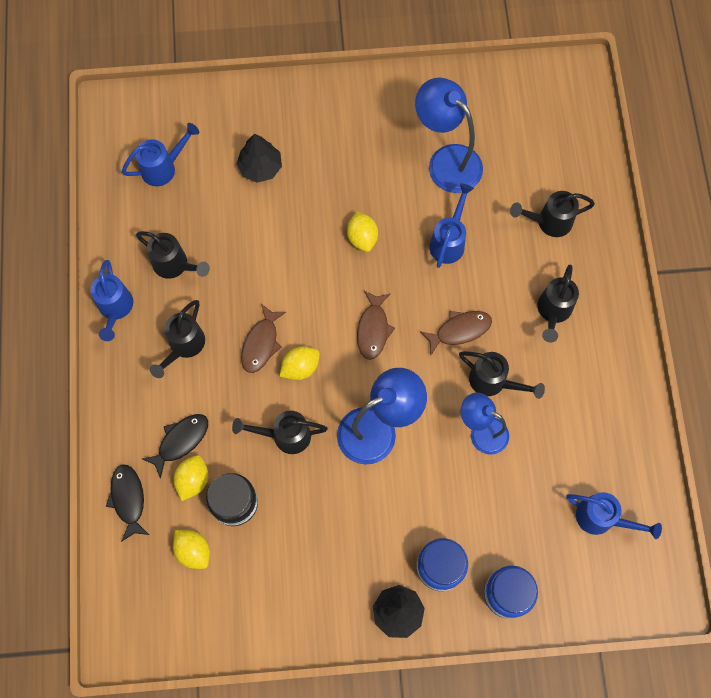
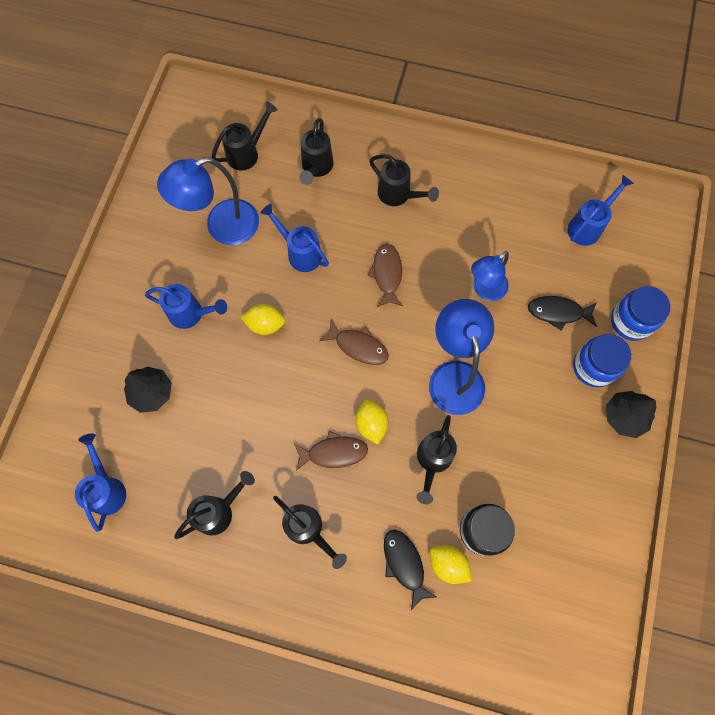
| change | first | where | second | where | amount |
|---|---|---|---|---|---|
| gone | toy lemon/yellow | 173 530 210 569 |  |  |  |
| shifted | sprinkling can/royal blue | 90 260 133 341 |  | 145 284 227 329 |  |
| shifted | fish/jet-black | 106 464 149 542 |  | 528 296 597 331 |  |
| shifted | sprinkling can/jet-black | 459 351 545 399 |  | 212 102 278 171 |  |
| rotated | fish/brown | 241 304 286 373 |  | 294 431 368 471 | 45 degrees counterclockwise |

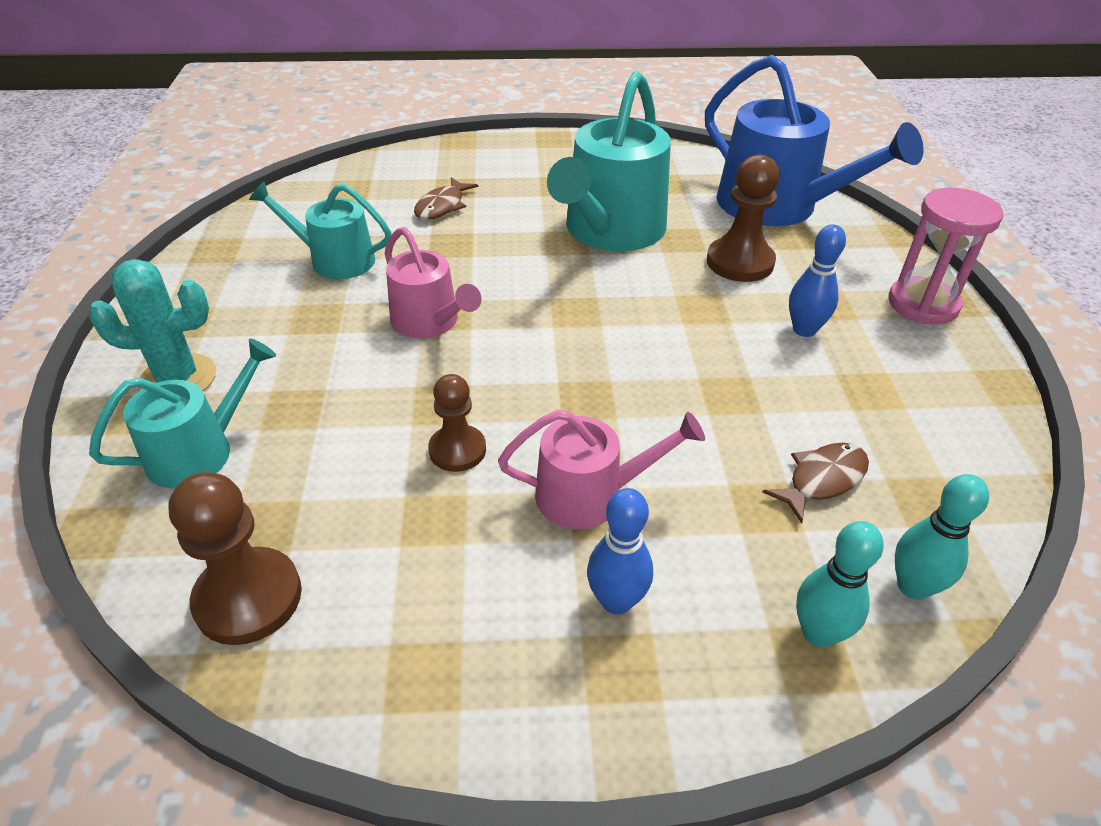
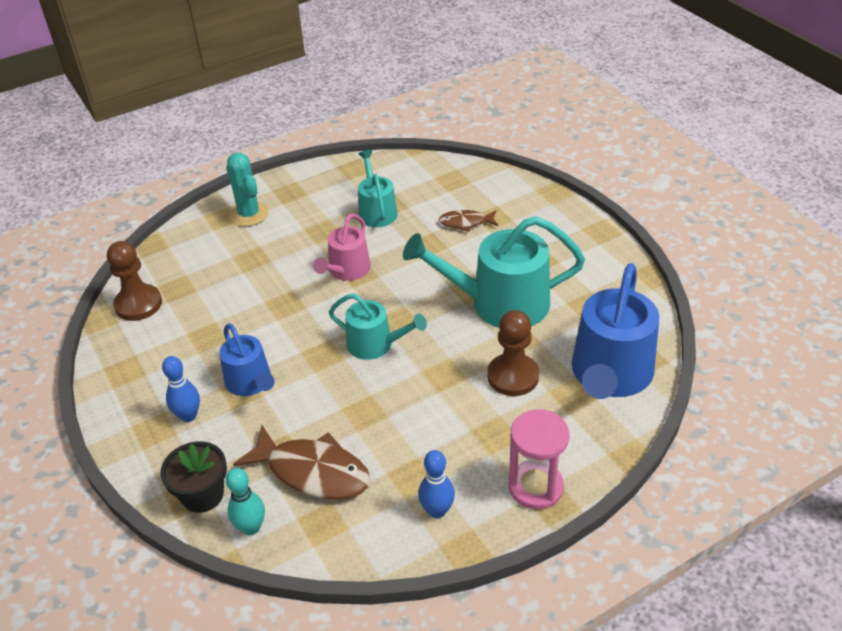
| change | first | where | second | where | amount |
|---|---|---|---|---|---|
| gone | chess pawn/brown | 428 374 486 472 |  |  |  |
| shifted | sprinkling can/teal | 89 338 277 488 |  | 329 293 427 360 |  |
| shifted | skittle/royal blue | 789 224 846 337 |  | 418 450 455 518 |  |
| swapped | skittle/teal | 796 521 884 647 | flower pot/jet-black | 160 441 227 513 |  |
| repainted | sprinkling can/rose-pink | 498 410 705 529 | sprinkling can/royal blue | 219 323 274 396 |  |
| scaled | fish/brown | 762 443 869 524 |  | 233 425 371 500 | x1.82 |

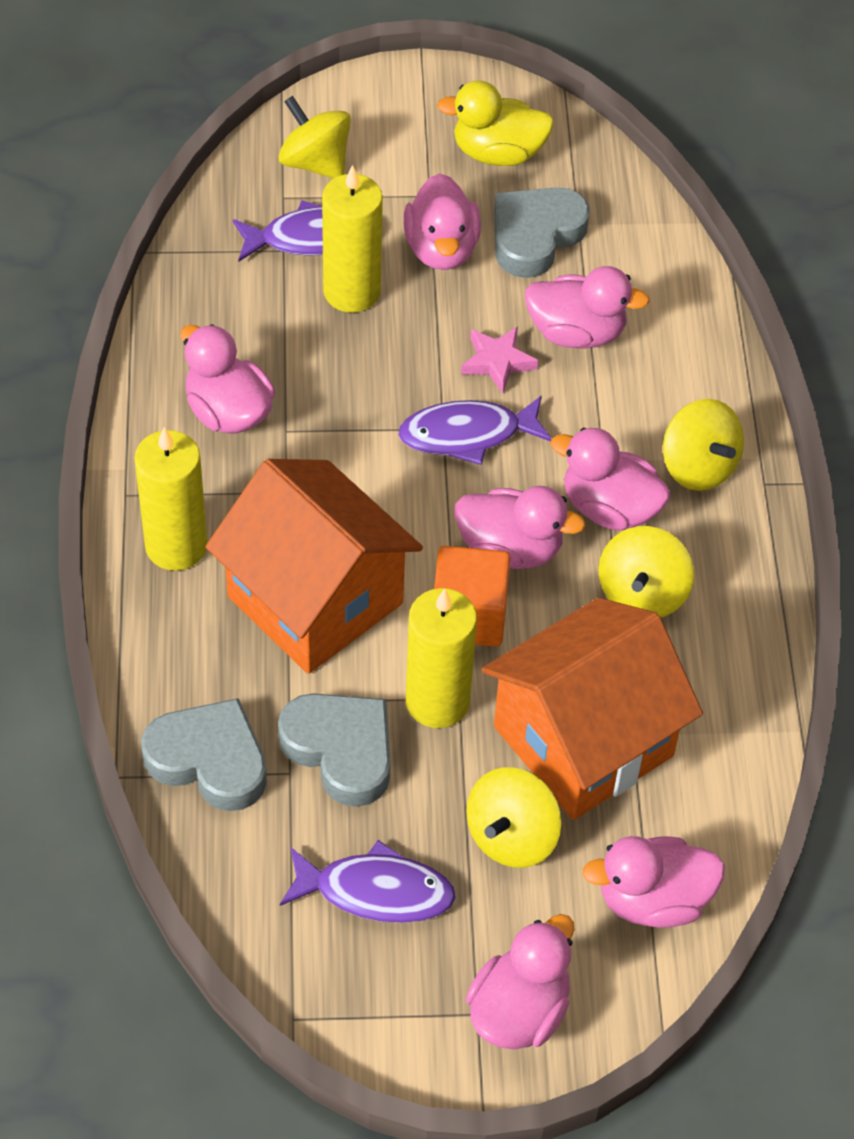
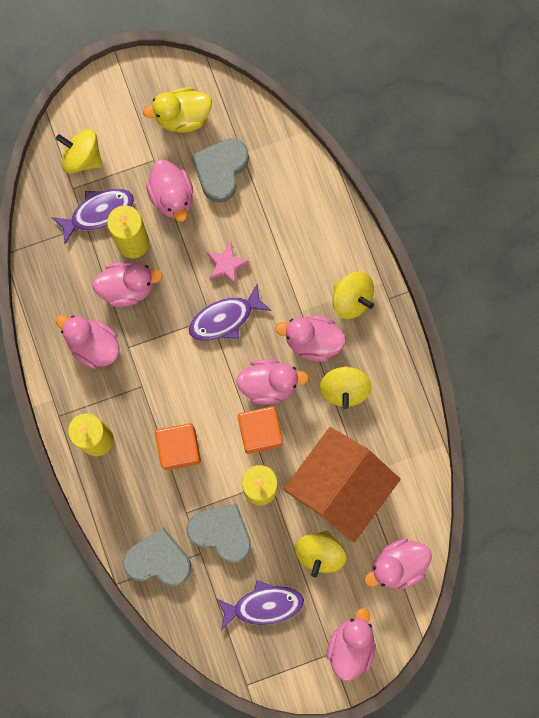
| change | first | where | second | where | amount |
|---|---|---|---|---|---|
| shifted | duck/rose-pink | 525 266 650 349 |  | 92 262 163 307 |  |
| swapped | toy house/orange-coloured | 205 459 423 674 | cube/orange-coloured | 155 423 201 470 |  |

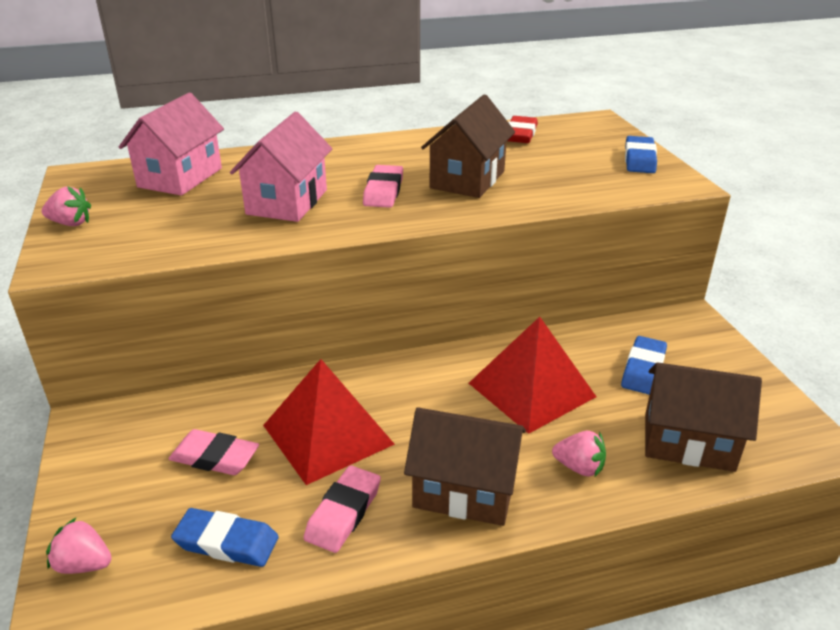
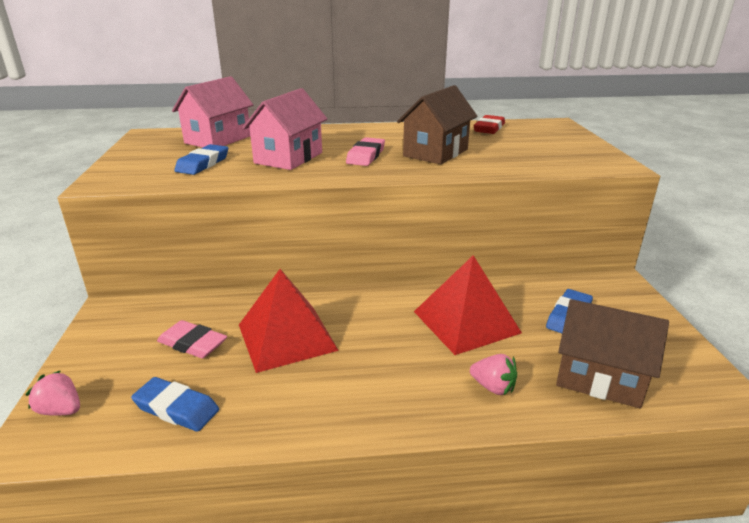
| change | first | where | second | where | amount |
|---|---|---|---|---|---|
| gone | strawberry/rose-pink | 42 186 91 226 |  |  |  |
| gone | pencil eraser/rose-pink | 304 465 381 553 |  |  |  |
| gone | toy house/brown | 404 407 526 526 |  |  |  |
| shifted | pencil eraser/royal blue | 625 136 657 173 |  | 174 144 228 175 |  |

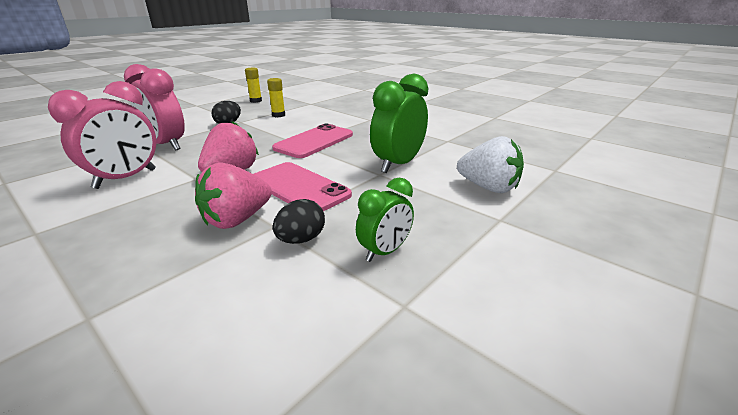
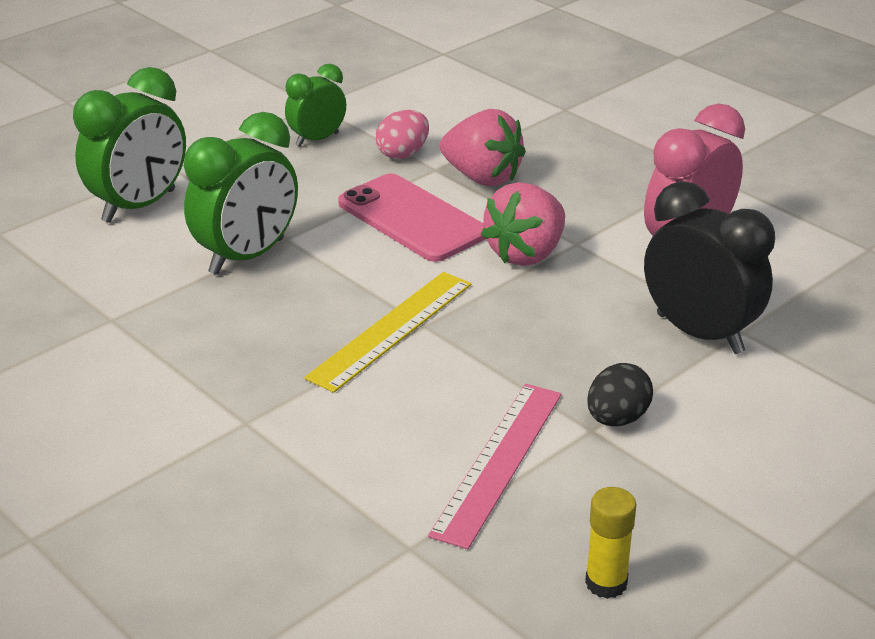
| change | first | where | second | where | amount |
|---|---|---|---|---|---|
| swapped | glue/yellow | 267 78 285 117 | ruler/rose-pink | 428 384 562 549 |  |
| swapped | mobile phone/rose-pink | 272 124 353 158 | ruler/yellow | 304 272 472 393 |  |
| swapped | strawberry/white | 457 136 524 193 | clock/leaf-green | 73 67 186 223 |  |
| repainted | clock/rose-pink | 124 64 185 150 | clock/jet-black | 644 181 775 354 |  |
| repainted | toy egg/jet-black | 272 199 325 244 | toy egg/rose-pink | 376 110 429 159 |  |
| rotated | strawberry/rose-pink | 195 162 272 229 |  | 440 109 526 186 | 75 degrees clockwise |

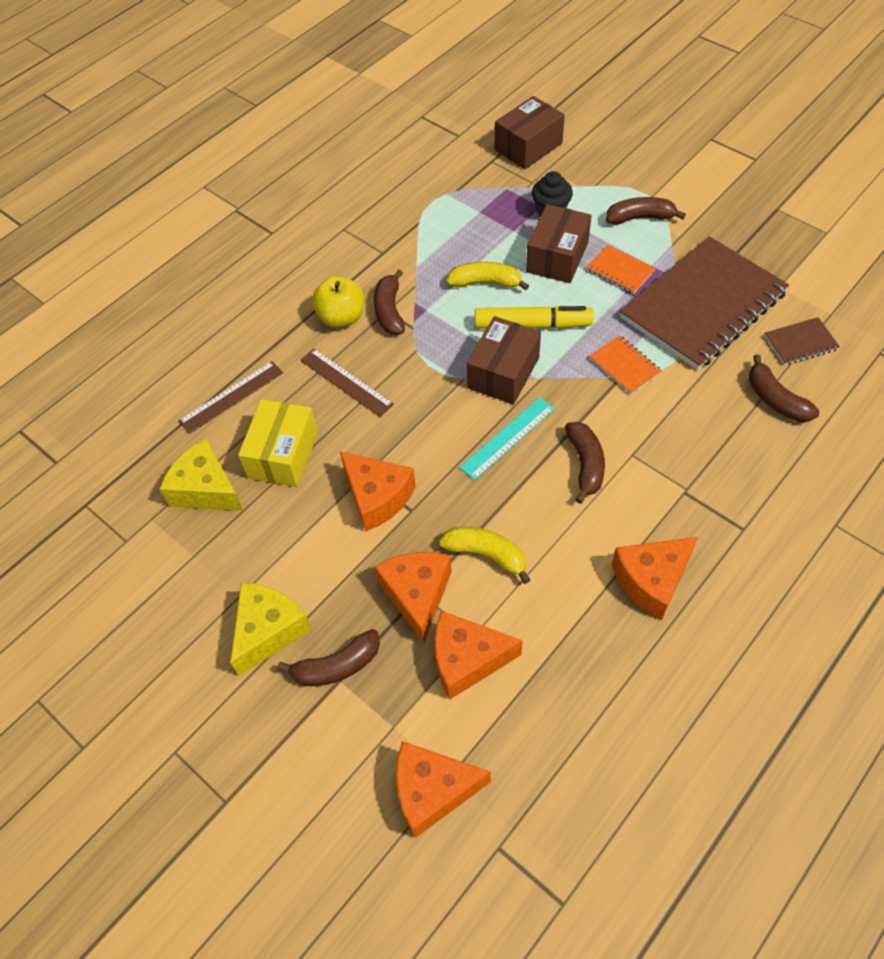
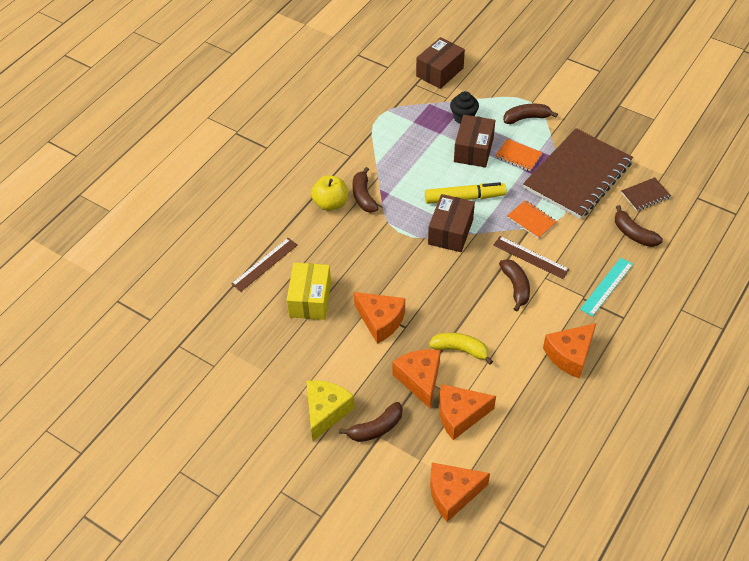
| change | first | where | second | where | amount |
|---|---|---|---|---|---|
| gone | piece of cheese/yellow | 160 438 244 511 |  |  |  |
| gone | toy banana/yellow | 446 262 529 290 |  |  |  |
| shifted | ruler/brown | 300 348 394 417 |  | 493 236 570 279 |  |
| shifted | ruler/teal | 459 397 555 480 |  | 580 258 633 317 |  |

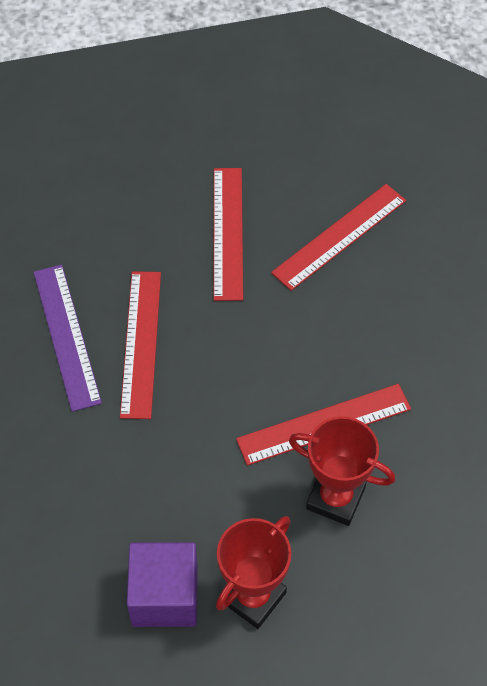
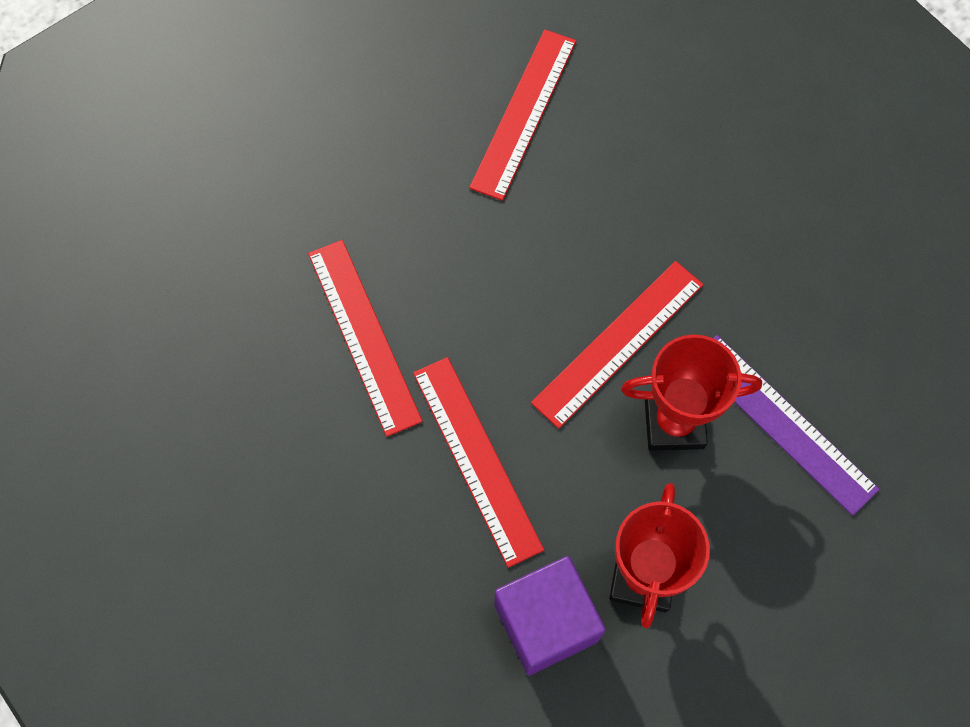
| change | first | where | second | where | amount |
|---|---|---|---|---|---|
| shifted | ruler/purple | 34 265 102 412 |  | 713 335 880 516 |  |
| shifted | ruler/scarlet | 213 168 243 301 |  | 413 357 544 568 |  |

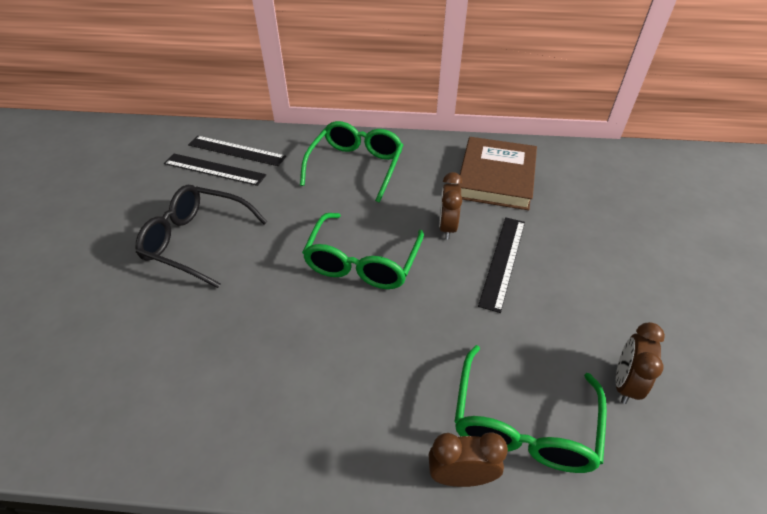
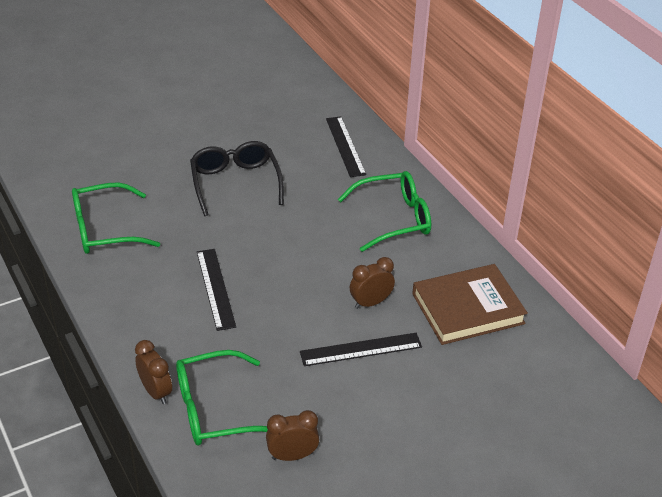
| change | first | where | second | where | amount |
|---|---|---|---|---|---|
| shifted | ruler/jet-black | 164 154 266 186 |  | 197 249 236 331 |  |
| shifted | glasses/leaf-green | 302 213 424 289 |  | 72 182 160 254 |  |

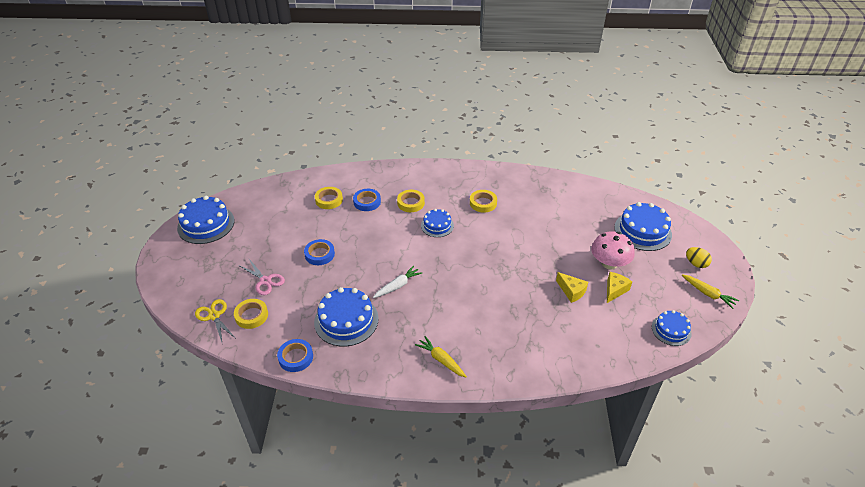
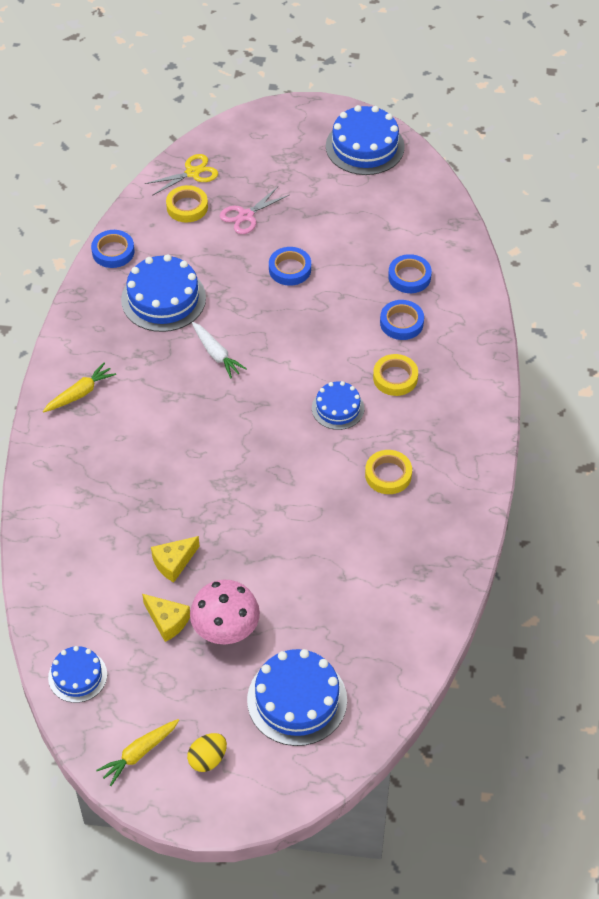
| change | first | where | second | where | amount |
|---|---|---|---|---|---|
| repainted | tape/yellow | 315 187 343 209 | tape/royal blue | 388 254 432 293 |  |

